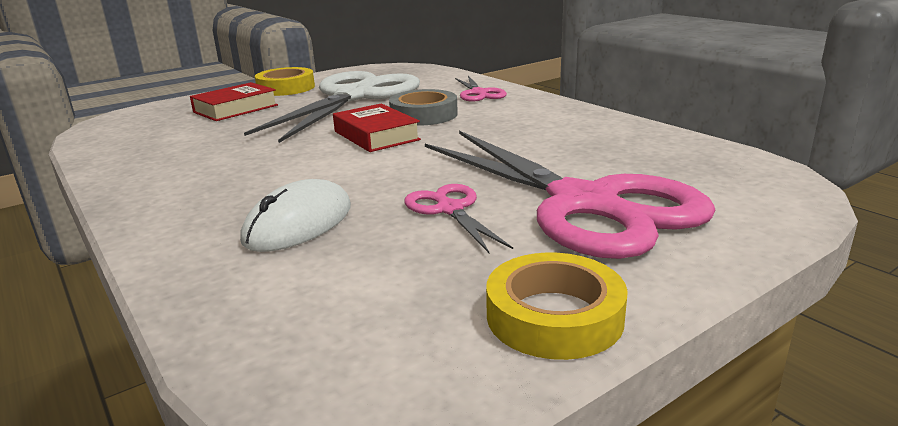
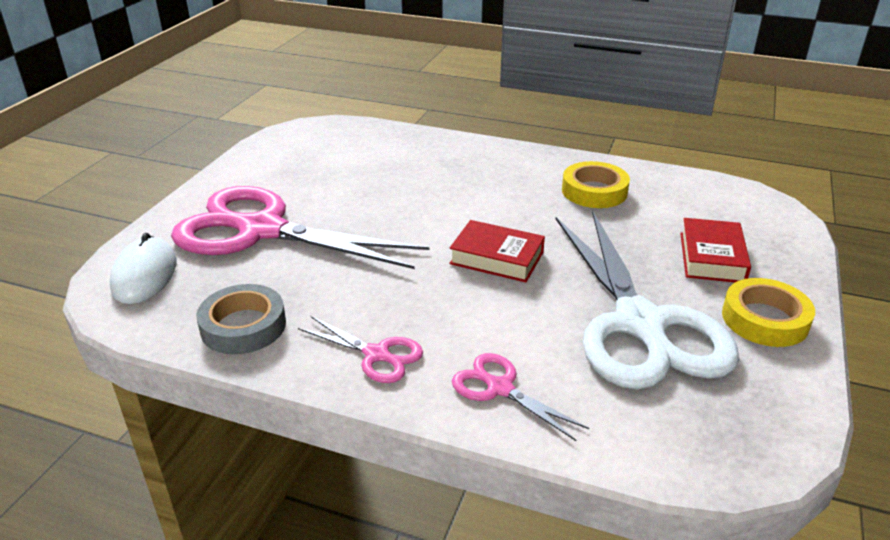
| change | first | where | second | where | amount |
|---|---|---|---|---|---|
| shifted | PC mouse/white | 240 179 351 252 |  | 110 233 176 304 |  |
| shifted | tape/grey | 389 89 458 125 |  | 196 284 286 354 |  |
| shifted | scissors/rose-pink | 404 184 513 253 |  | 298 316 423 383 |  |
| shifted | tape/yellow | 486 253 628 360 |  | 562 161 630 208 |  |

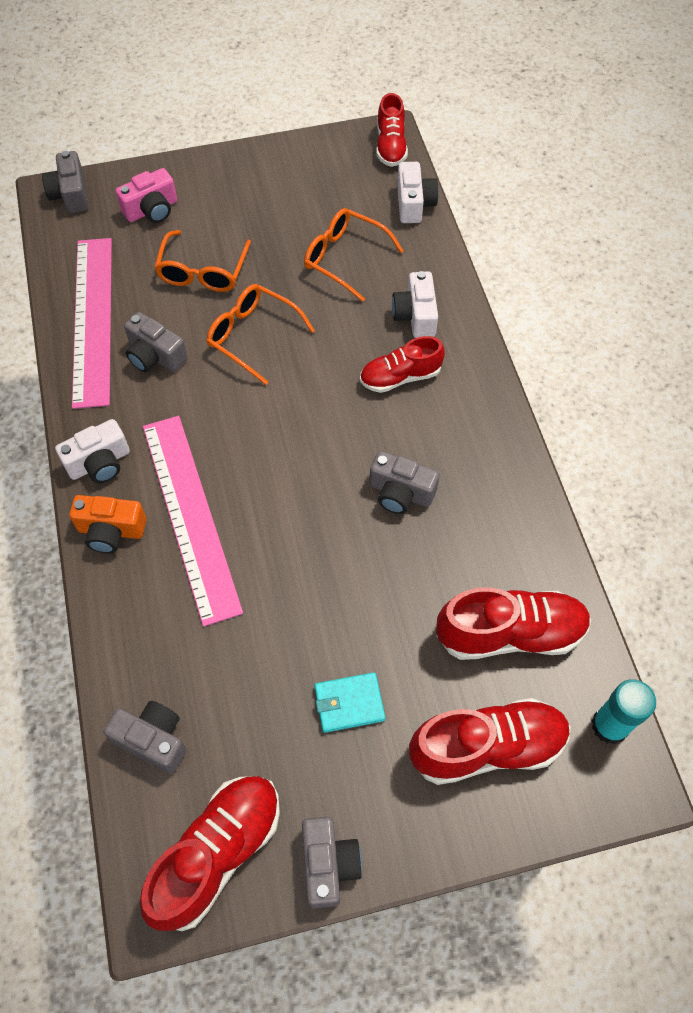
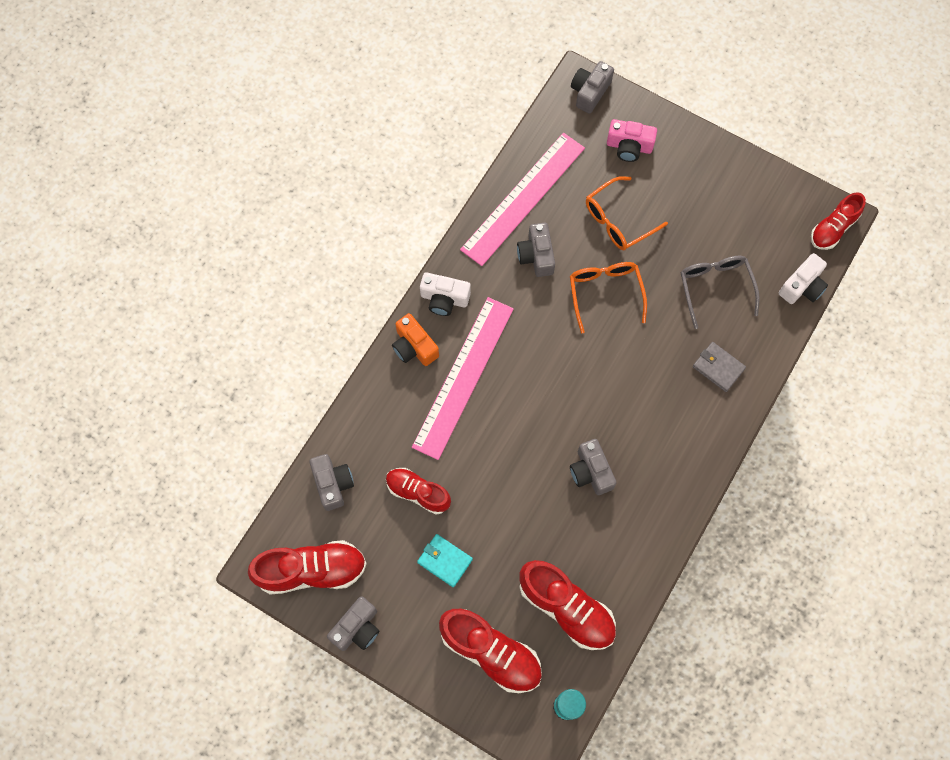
| change | first | where | second | where | amount |
|---|---|---|---|---|---|
| shifted | shoe/scarlet | 360 336 445 393 |  | 386 468 451 514 |  |
| swapped | photo camera/white | 392 271 438 338 | card wallet/grey | 693 342 746 392 |  |
| repainted | glasses/orange-coloured | 304 208 403 302 | glasses/grey | 680 256 760 329 |  |

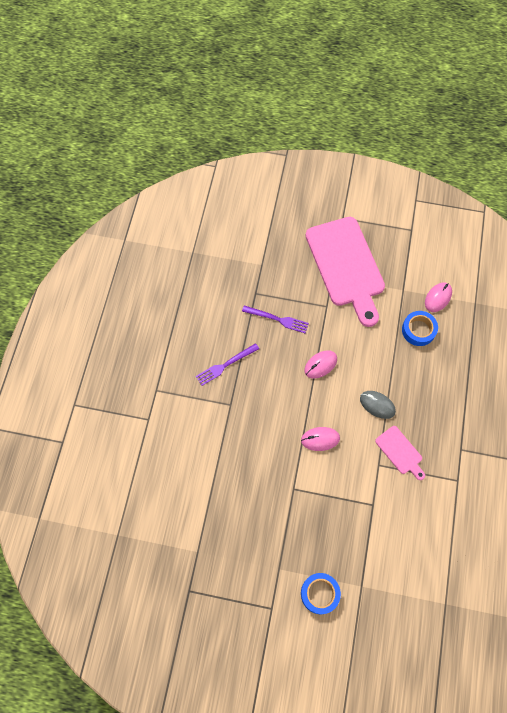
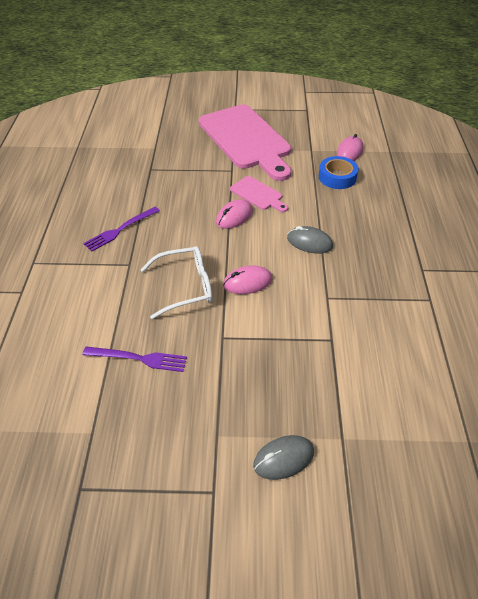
| change | first | where | second | where | amount |
|---|---|---|---|---|---|
| new |  |  | glasses/white | 141 246 213 319 |  |
| shifted | table fork/purple | 242 305 309 333 |  | 82 347 187 372 |  |
| shifted | cutting board/rose-pink | 375 426 425 480 |  | 230 176 288 212 |  |
| swapped | tape/royal blue | 301 573 341 614 | PC mouse/grey | 253 435 314 480 |  |

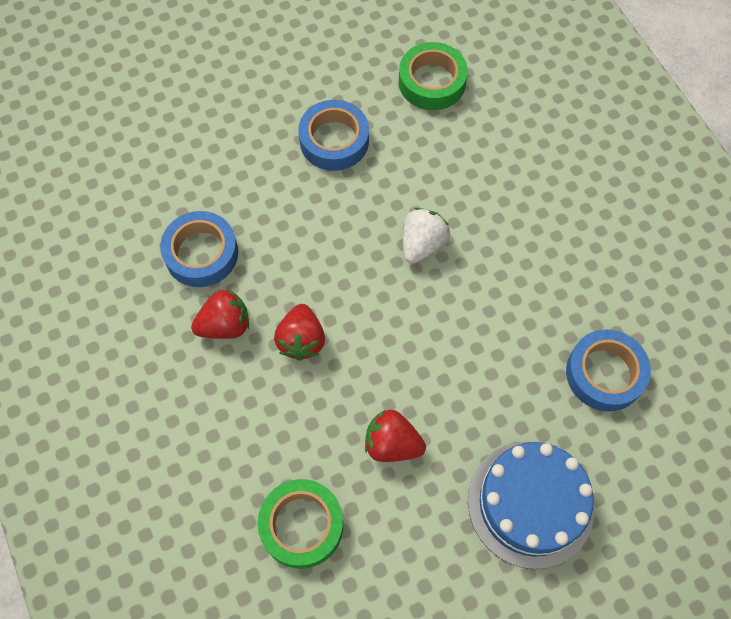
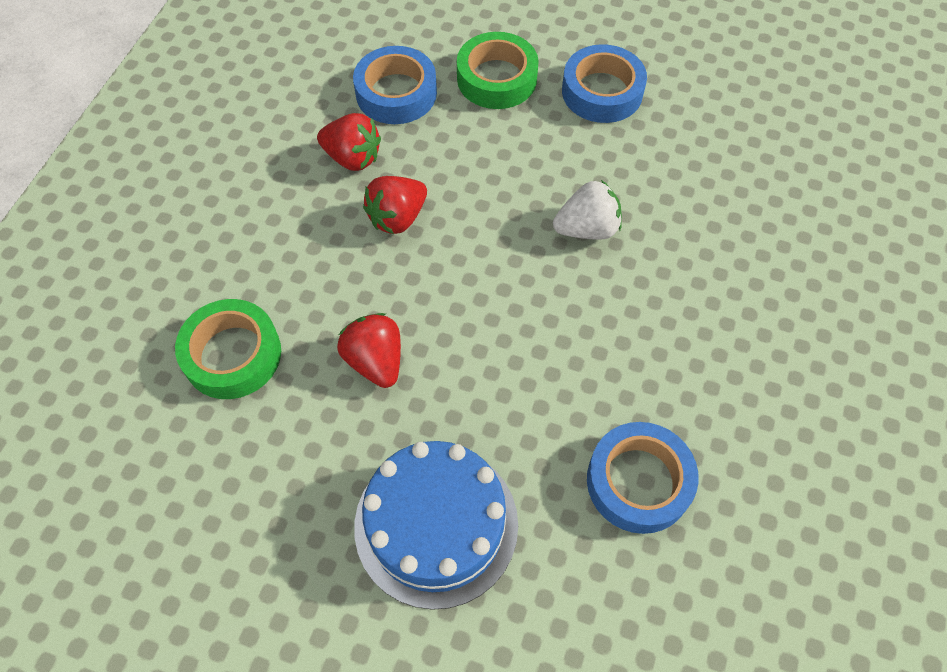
| change | first | where | second | where | amount |
|---|---|---|---|---|---|
| shifted | tape/leaf-green | 399 42 468 110 |  | 457 32 539 109 |  |

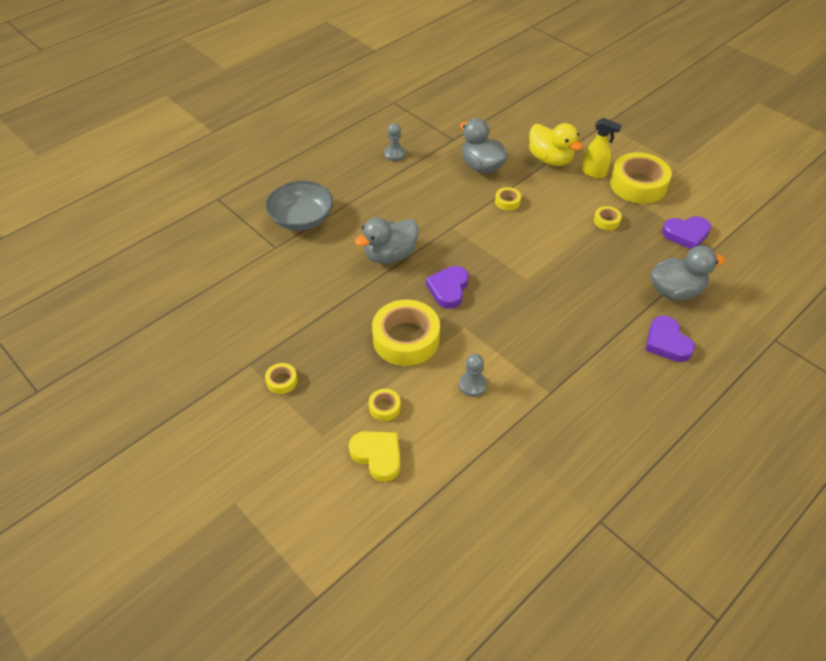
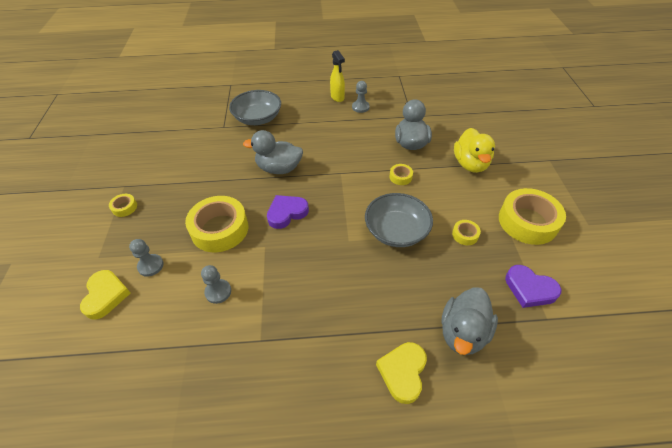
| change | first | where | second | where | amount |
|---|---|---|---|---|---|
| new |  |  | deep dish/grey | 365 193 433 247 |  |
| shifted | spray cleaner/yellow | 582 118 622 178 |  | 330 50 345 102 |  |
| swapped | tape/yellow | 369 389 401 421 | chess pawn/grey | 129 239 164 277 |  |
| repainted | love heart/purple | 645 316 695 362 | love heart/yellow | 376 342 427 404 |  |
| rotated | duck/grey | 651 246 725 301 |  | 441 287 498 355 | 90 degrees clockwise |

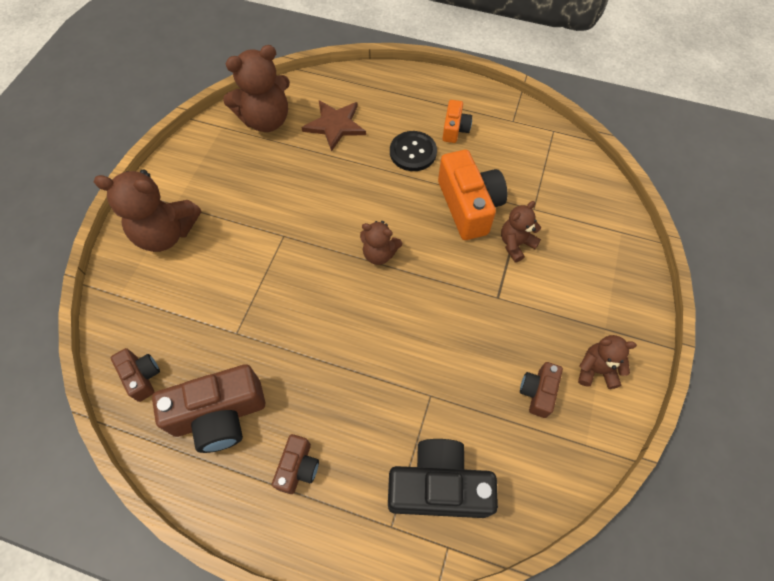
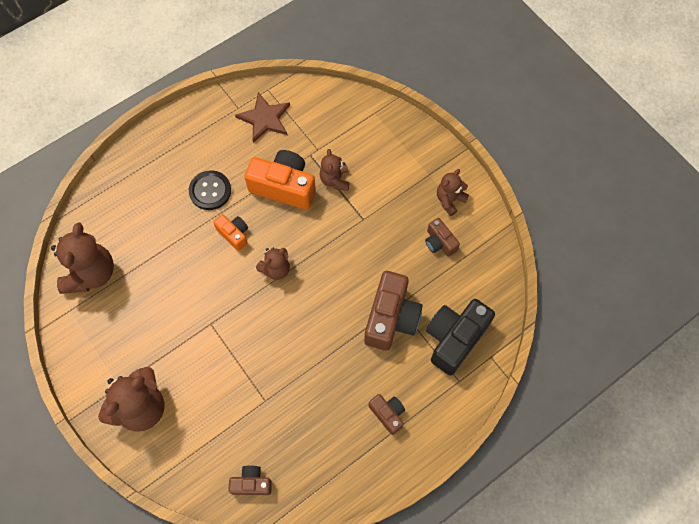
| change | first | where | second | where | amount |
|---|---|---|---|---|---|
| shifted | photo camera/brown | 152 364 265 453 |  | 364 271 423 351 |  |
| shifted | five-pointed star/brown | 302 100 366 152 |  | 235 92 290 143 |  |
| shifted | photo camera/orange-coloured | 443 100 472 143 |  | 213 214 248 251 |  |

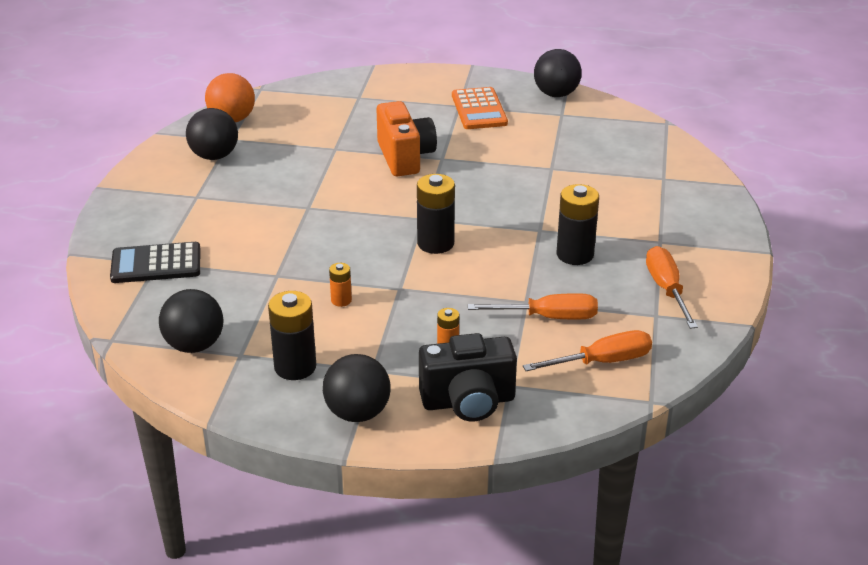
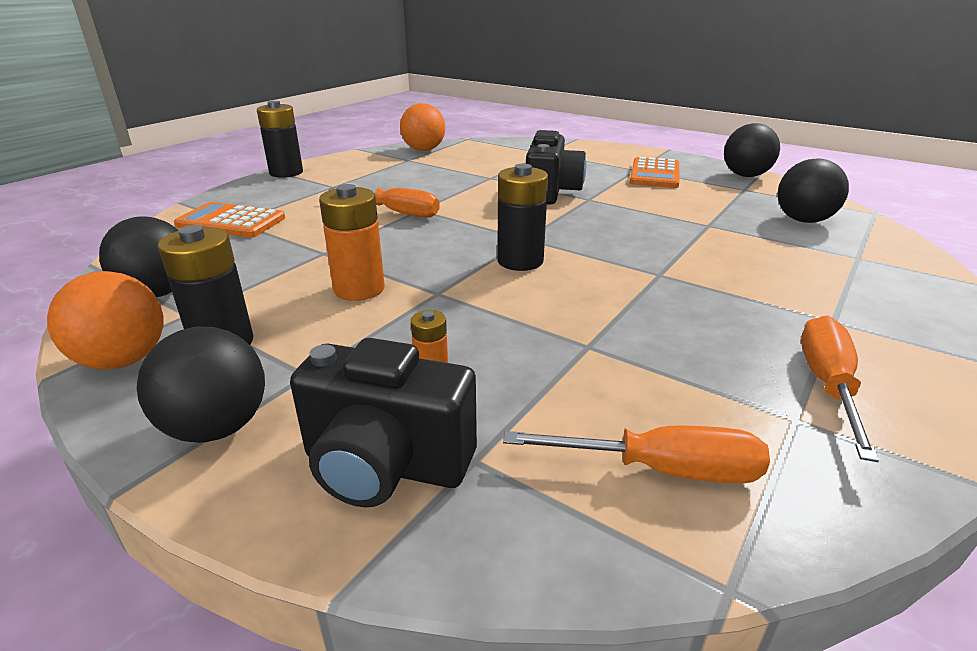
| change | first | where | second | where | amount |
|---|---|---|---|---|---|
| new |  |  | play ball/orange-coloured | 47 271 164 370 |  |
| shifted | play ball/jet-black | 186 108 238 160 |  | 777 158 849 223 |  |
| shifted | screwdriver/orange-coloured | 468 293 598 319 |  | 329 187 440 217 |  |
| shifted | power cell/jet-black | 556 184 599 265 |  | 257 101 303 178 |  |
| repainted | adding machine/jet-black | 110 242 200 283 | adding machine/orange-coloured | 174 202 285 238 |  |
| repainted | photo camera/orange-coloured | 377 101 437 176 | photo camera/jet-black | 526 130 586 205 |  |
| scaled | power cell/orange-coloured | 329 263 352 307 |  | 319 184 385 301 | x1.90 |

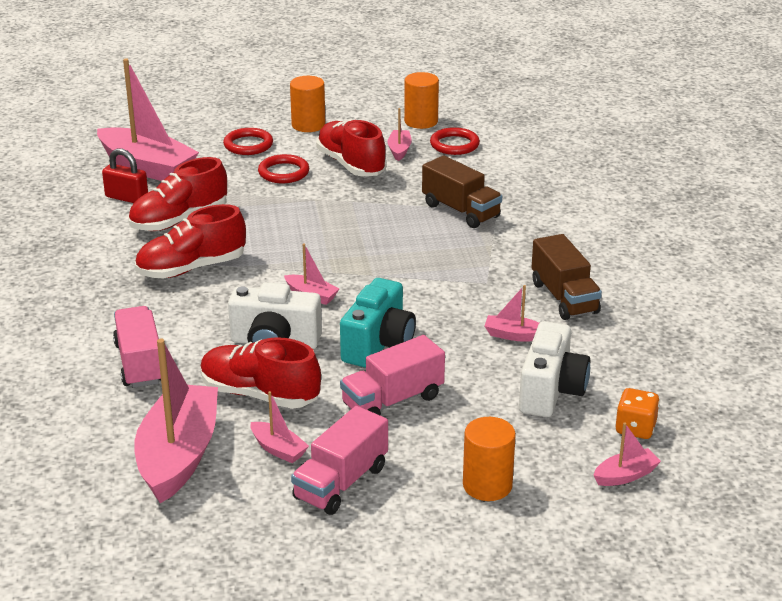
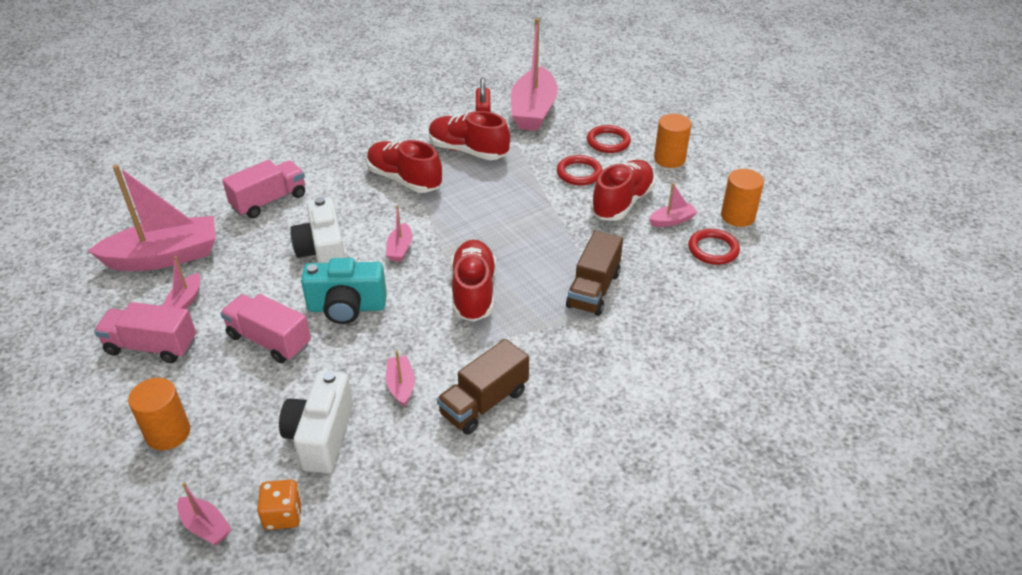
| change | first | where | second | where | amount |
|---|---|---|---|---|---|
| shifted | shoe/scarlet | 200 337 321 409 |  | 451 240 496 322 |  |
| rotated | photo camera/white | 519 321 590 417 |  | 279 371 353 473 | 105 degrees clockwise |

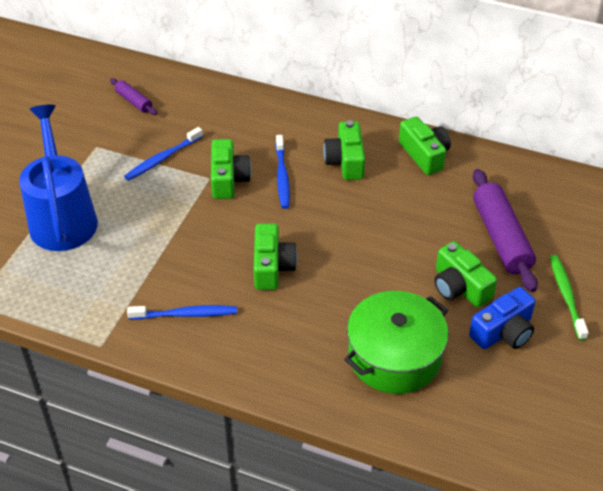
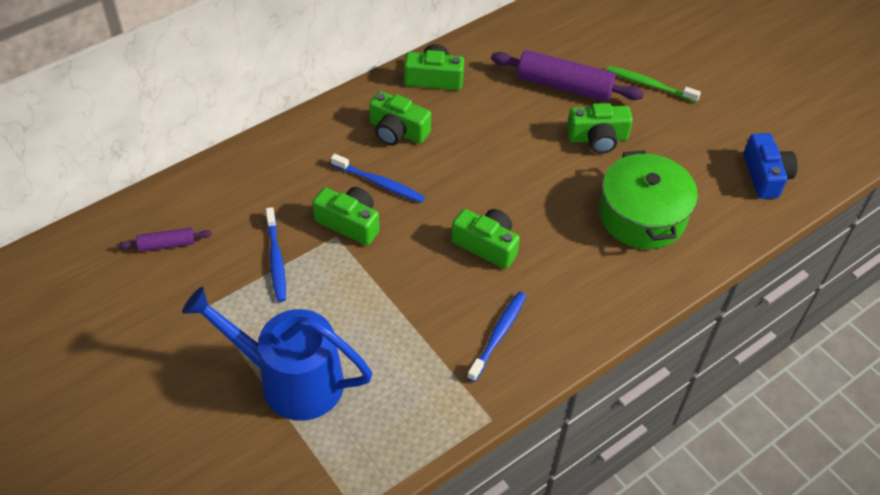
| change | first | where | second | where | amount |
|---|---|---|---|---|---|
| shifted | photo camera/royal blue | 469 287 536 349 |  | 744 133 798 199 |  |

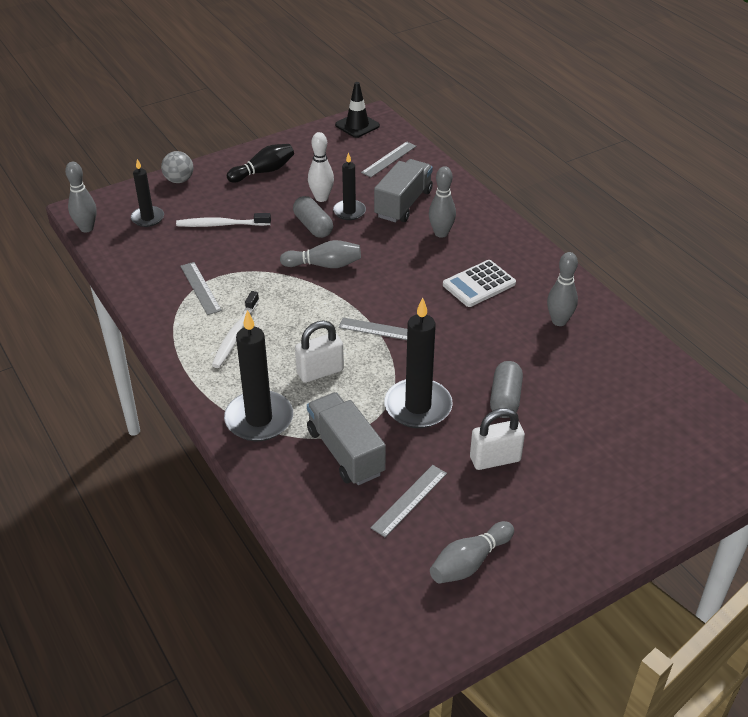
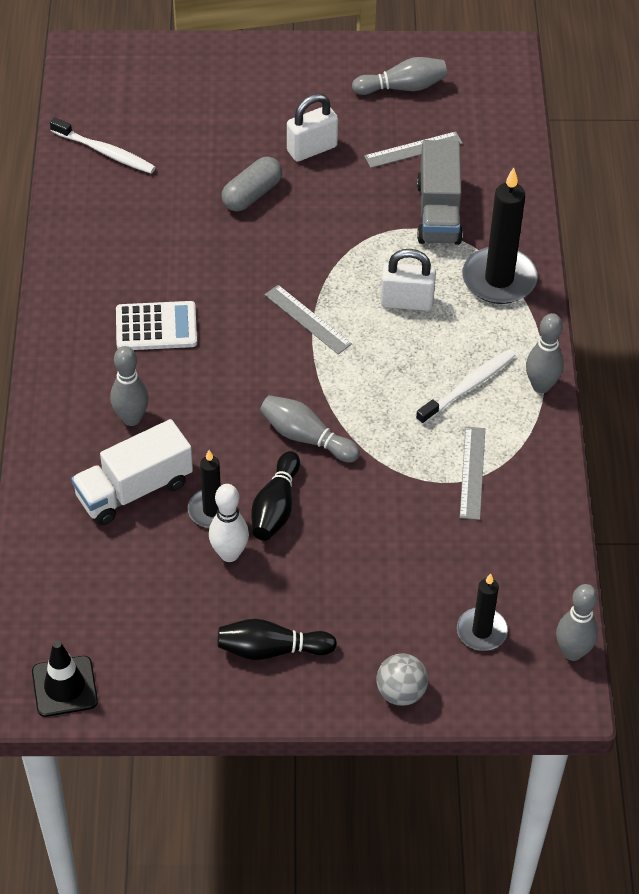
| change | first | where | second | where | amount |
|---|---|---|---|---|---|
| gone | ruler/grey | 361 141 416 177 |  |  |  |
| gone | candle/jet-black | 384 298 453 428 |  |  |  |
| shifted | dental brush/white | 176 213 271 227 |  | 50 117 156 174 |  |
| shifted | skittle/grey | 547 252 578 326 |  | 526 313 564 393 |  |
| swapped | capsule/grey | 293 196 333 238 | skittle/jet-black | 251 451 300 541 |  |
| repainted | lorry/grey | 374 159 433 222 | lorry/white | 71 419 193 525 |  |
| rotated | lock/white | 470 408 525 470 |  | 287 94 338 162 | 45 degrees counterclockwise |

